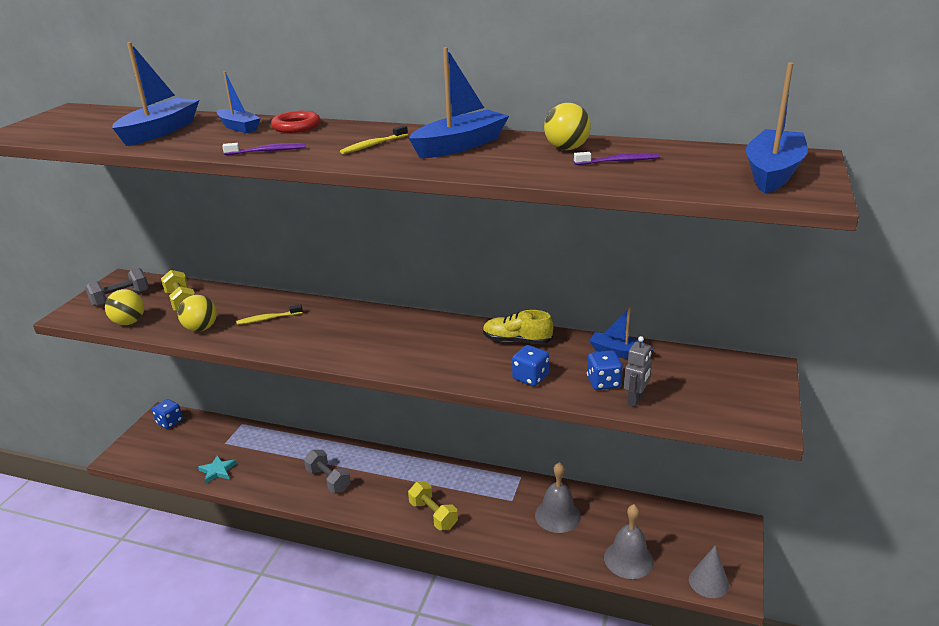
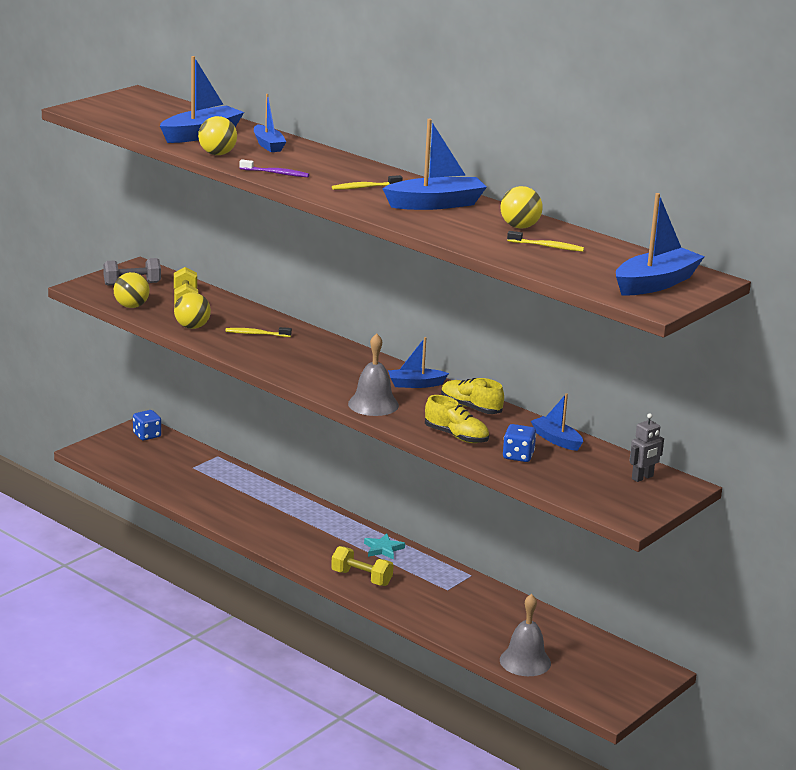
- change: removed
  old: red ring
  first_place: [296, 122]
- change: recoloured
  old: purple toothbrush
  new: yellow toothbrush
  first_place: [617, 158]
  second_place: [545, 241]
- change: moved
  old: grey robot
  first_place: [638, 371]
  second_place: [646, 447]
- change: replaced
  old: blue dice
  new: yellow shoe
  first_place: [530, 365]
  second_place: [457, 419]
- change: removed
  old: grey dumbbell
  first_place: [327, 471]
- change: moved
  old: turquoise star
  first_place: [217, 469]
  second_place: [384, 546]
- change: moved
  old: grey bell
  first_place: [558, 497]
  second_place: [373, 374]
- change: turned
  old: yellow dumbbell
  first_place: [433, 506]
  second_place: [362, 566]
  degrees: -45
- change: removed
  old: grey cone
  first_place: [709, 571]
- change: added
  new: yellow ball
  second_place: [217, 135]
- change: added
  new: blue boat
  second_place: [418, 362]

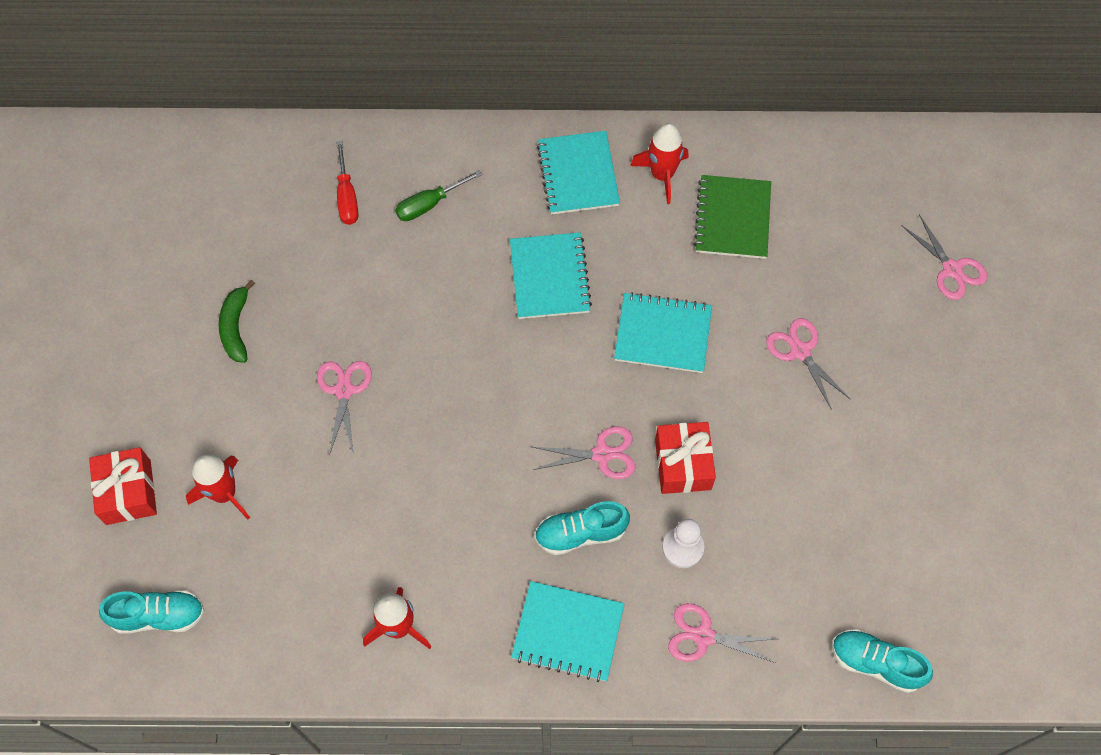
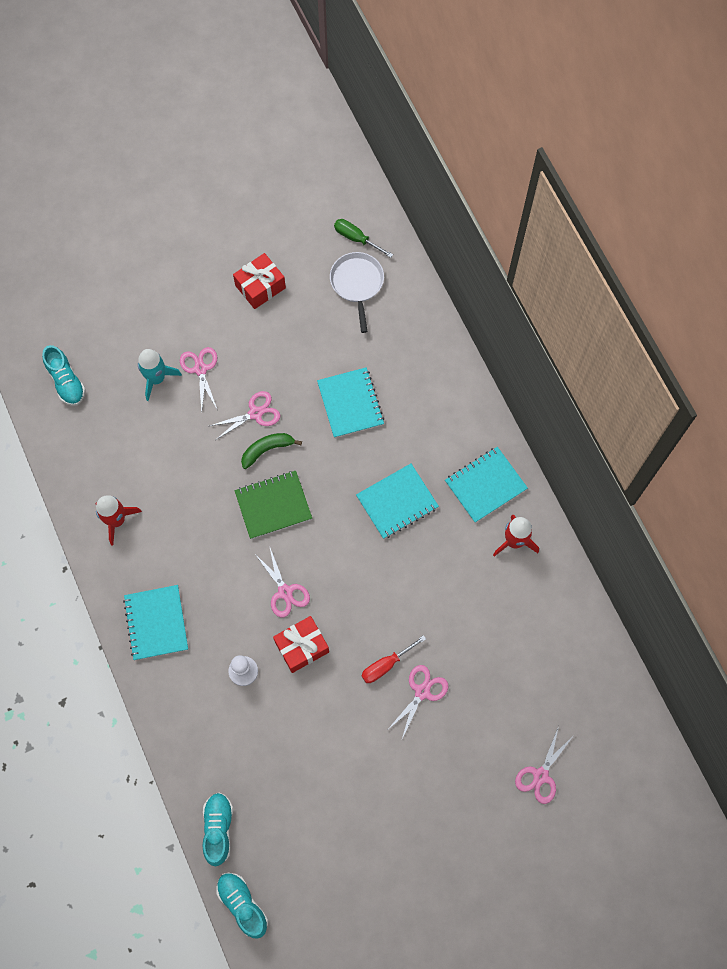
- change: moved
  old: red screwdriver
  first_place: [347, 182]
  second_place: [393, 659]
- change: moved
  old: green screwdriver
  first_place: [438, 195]
  second_place: [363, 238]
- change: moved
  old: green notebook
  first_place: [732, 217]
  second_place: [273, 505]
- change: moved
  old: green banana
  first_place: [237, 321]
  second_place: [271, 451]
- change: moved
  old: turquoise notebook
  first_place: [663, 332]
  second_place: [350, 402]
- change: moved
  old: red gift
  first_place: [123, 486]
  second_place: [259, 281]
- change: recoloured
  old: red rocket
  new: turquoise rocket
  first_place: [218, 487]
  second_place: [160, 375]
- change: moved
  old: turquoise shoe
  first_place: [582, 528]
  second_place: [242, 905]
- change: moved
  old: pink scissors
  first_place: [722, 633]
  second_place: [198, 380]
- change: added
  new: white pan
  second_place: [357, 292]

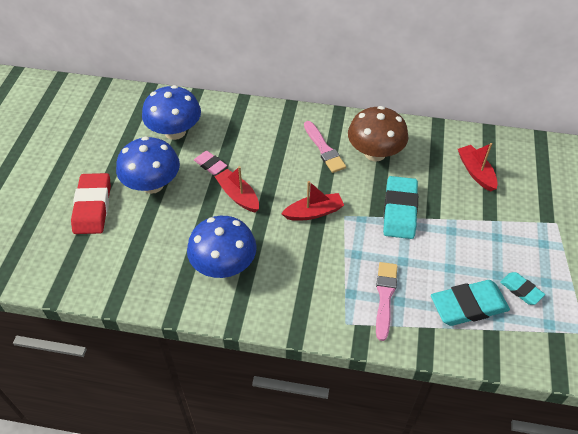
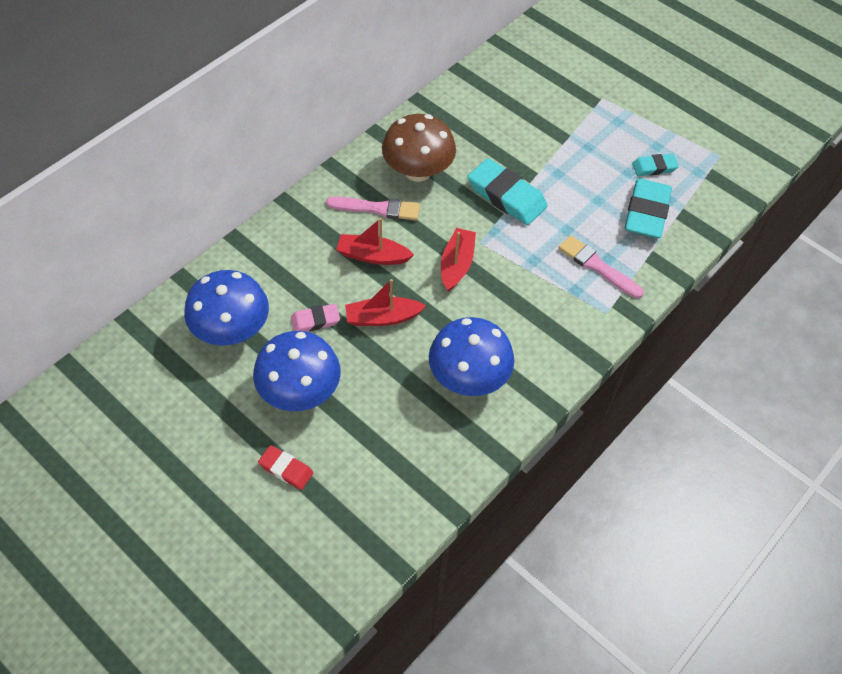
- change: moved
  old: red boat
  first_place: [478, 167]
  second_place: [375, 241]
- change: resized
  old: red eraser
  first_place: [91, 203]
  second_place: [285, 467]
  factor: 0.55

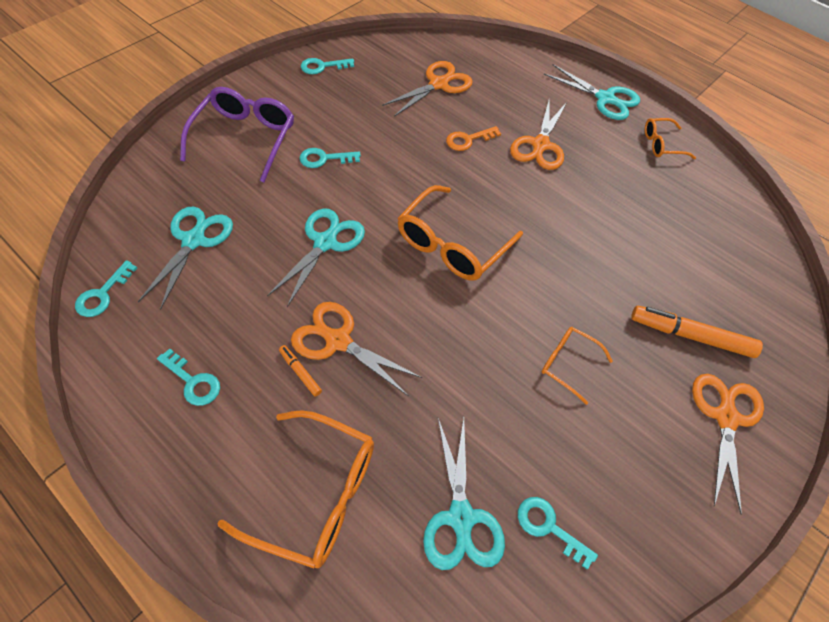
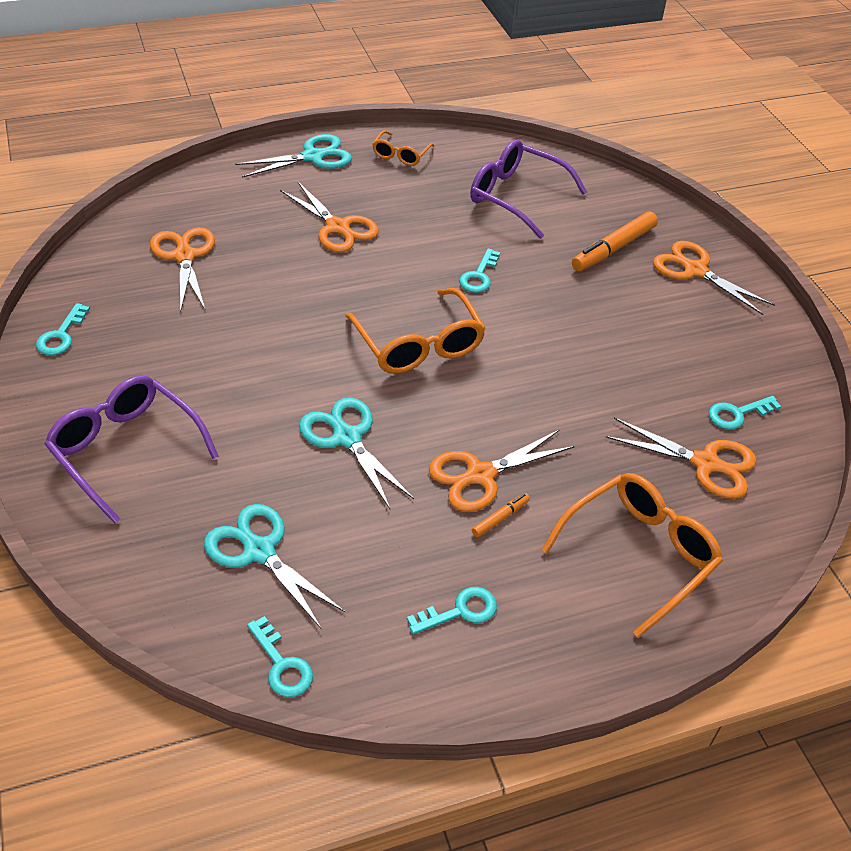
- change: removed
  old: orange key
  first_place: [473, 138]
- change: moved
  old: turquoise key
  first_place: [330, 158]
  second_place: [479, 270]
- change: removed
  old: orange glasses
  first_place: [577, 366]
- change: turned
  old: orange marker
  first_place: [300, 371]
  second_place: [501, 515]
  degrees: 150
- change: recoloured
  old: turquoise scissors
  new: orange scissors
  first_place: [464, 494]
  second_place: [681, 458]
- change: added
  new: purple glasses
  second_place: [528, 189]

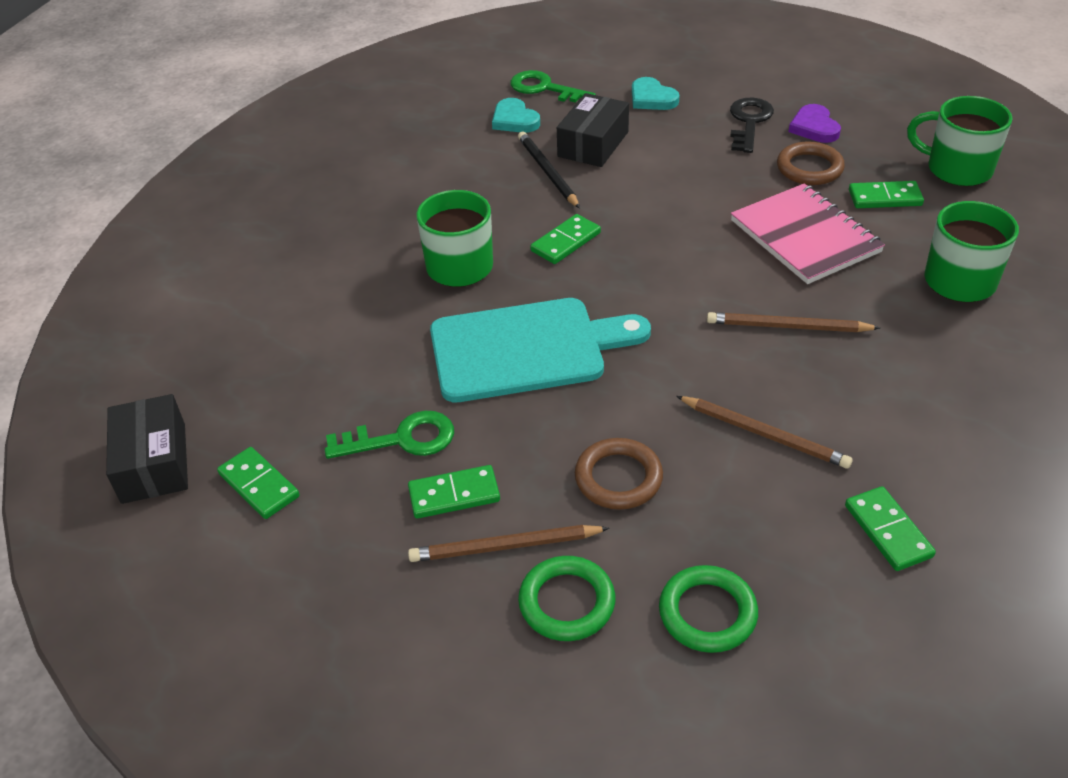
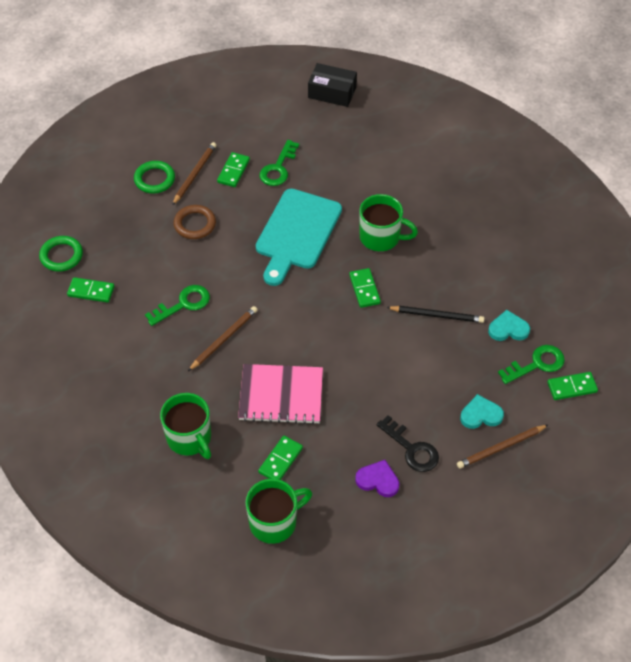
- change: removed
  old: black box
  first_place: [593, 130]
- change: removed
  old: brown ring
  first_place: [811, 163]
- change: moved
  old: brown pencil
  first_place: [764, 432]
  second_place: [502, 447]
- change: moved
  old: green domino
  first_place: [258, 483]
  second_place: [572, 386]
- change: moved
  old: green ring
  first_place: [708, 609]
  second_place: [61, 254]
- change: added
  new: green key
  second_place: [177, 305]

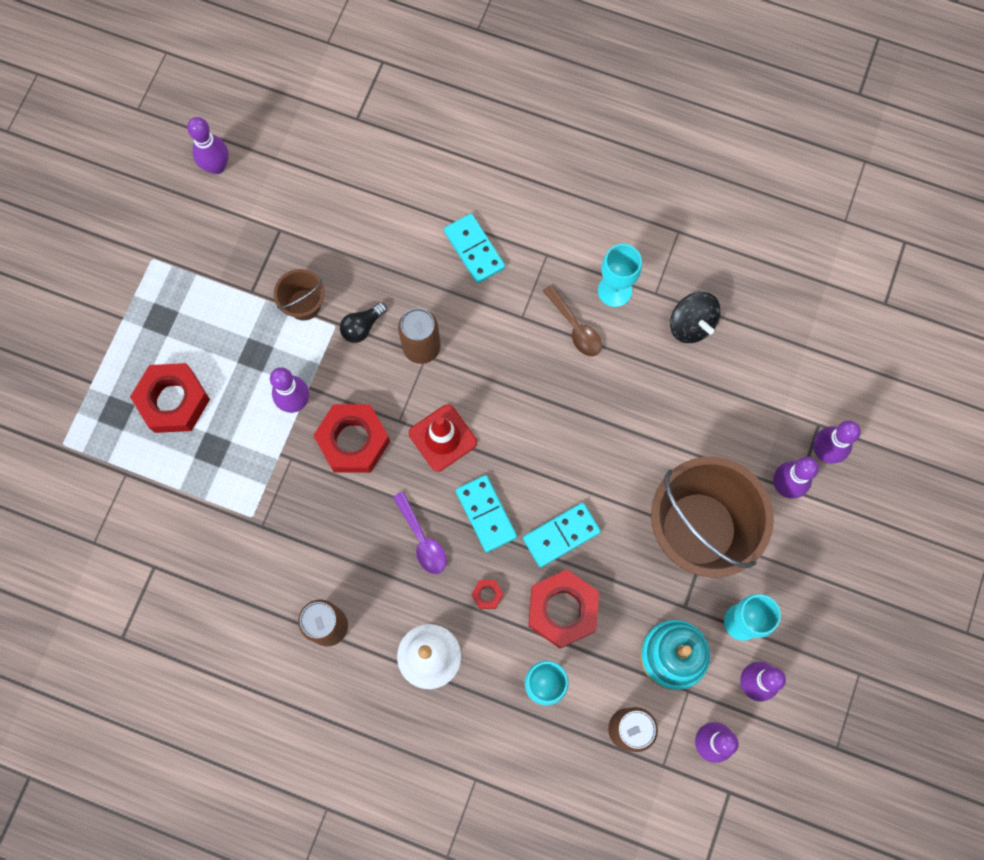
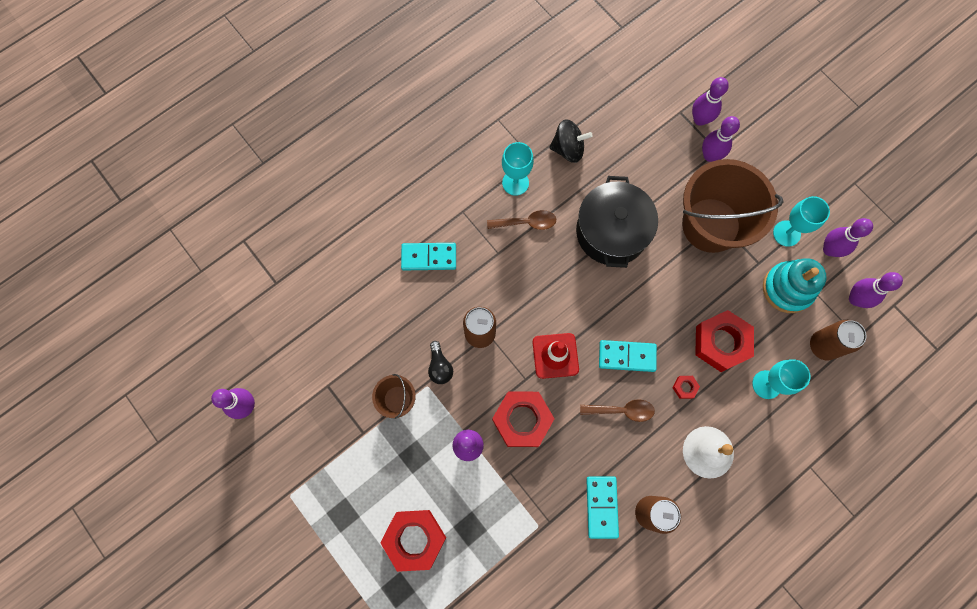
- change: recoloured
  old: purple spoon
  new: brown spoon
  first_place: [420, 532]
  second_place: [617, 410]
- change: moved
  old: turquoise domino
  first_place: [562, 535]
  second_place: [602, 508]
- change: added
  new: black pot
  second_place: [617, 222]

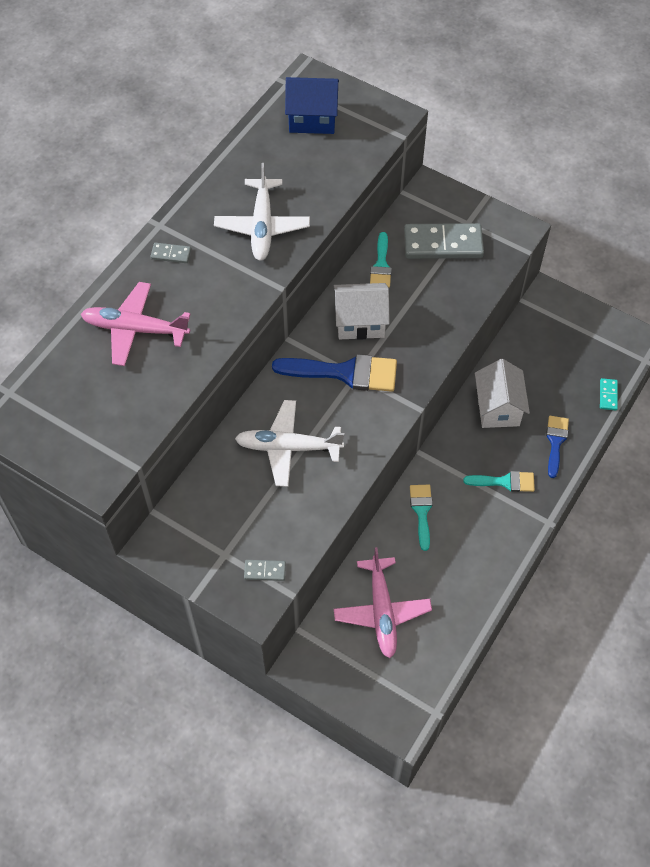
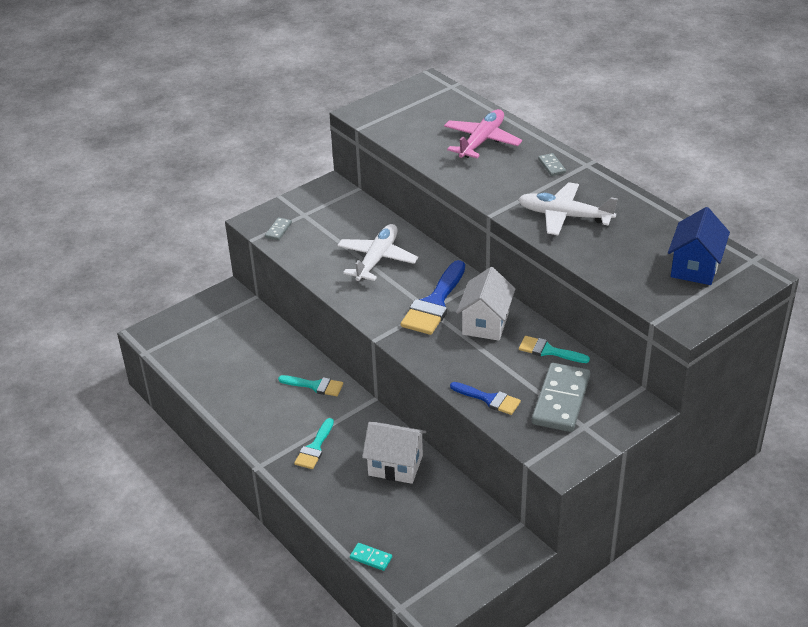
- change: turned
  old: grey domino
  first_place: [170, 253]
  second_place: [552, 164]
  degrees: -45
- change: moved
  old: blue brush
  first_place: [557, 447]
  second_place: [485, 398]
- change: removed
  old: pink plane
  first_place: [383, 602]

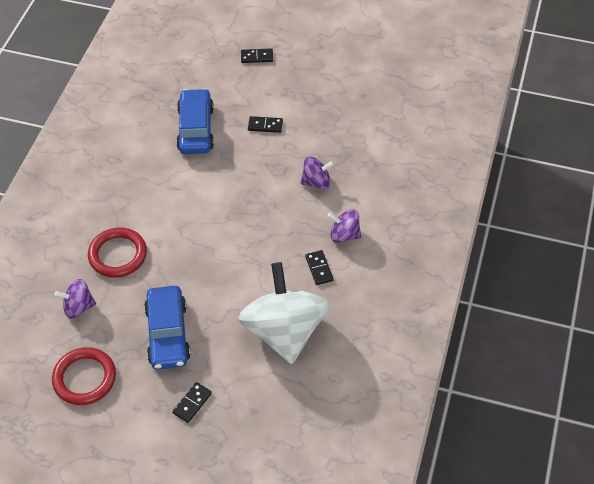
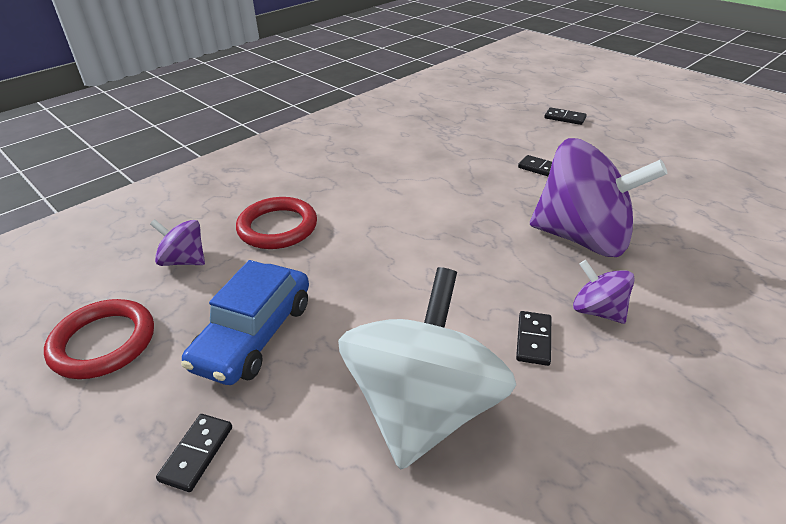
- change: removed
  old: blue car
  first_place: [195, 121]
- change: resized
  old: purple spinning top
  first_place: [317, 173]
  second_place: [598, 197]
  factor: 2.19
- change: turned
  old: black domino
  first_place: [192, 402]
  second_place: [194, 453]
  degrees: -45

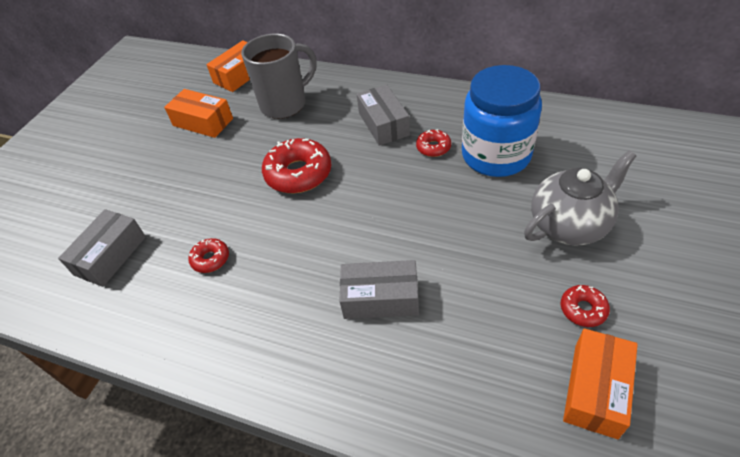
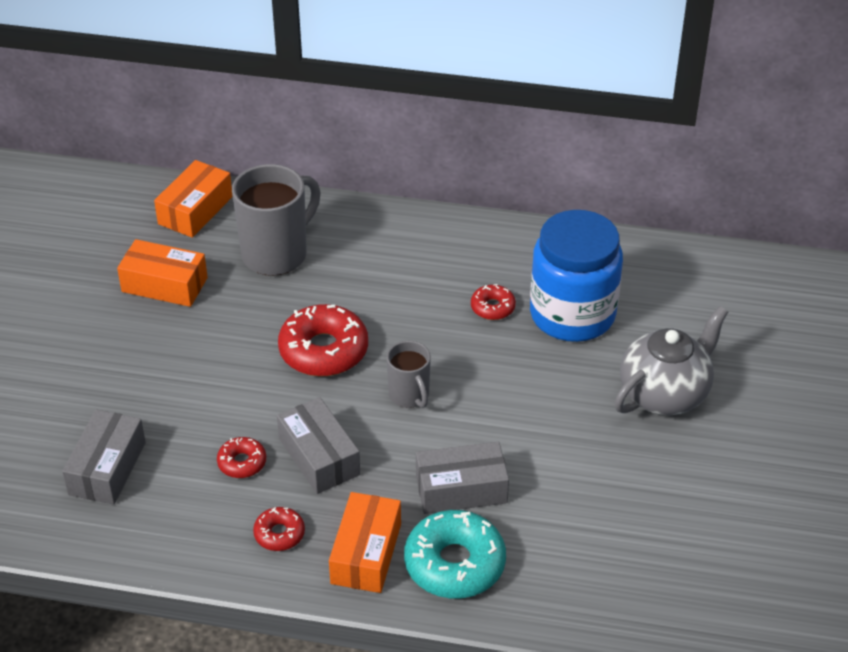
- change: moved
  old: grey box
  first_place: [383, 115]
  second_place: [318, 445]
- change: moved
  old: red donut
  first_place: [585, 306]
  second_place: [279, 529]
- change: moved
  old: orange box
  first_place: [600, 384]
  second_place: [365, 542]
- change: added
  new: grey mug
  second_place: [408, 374]
- change: added
  new: turquoise donut
  second_place: [455, 554]

